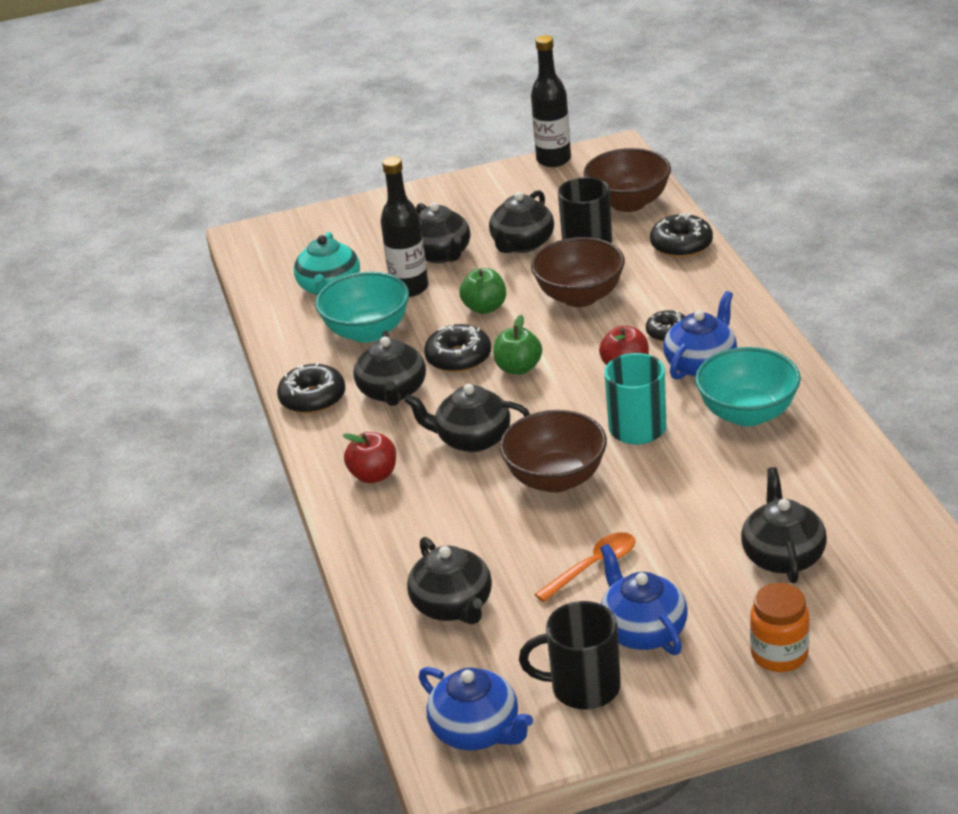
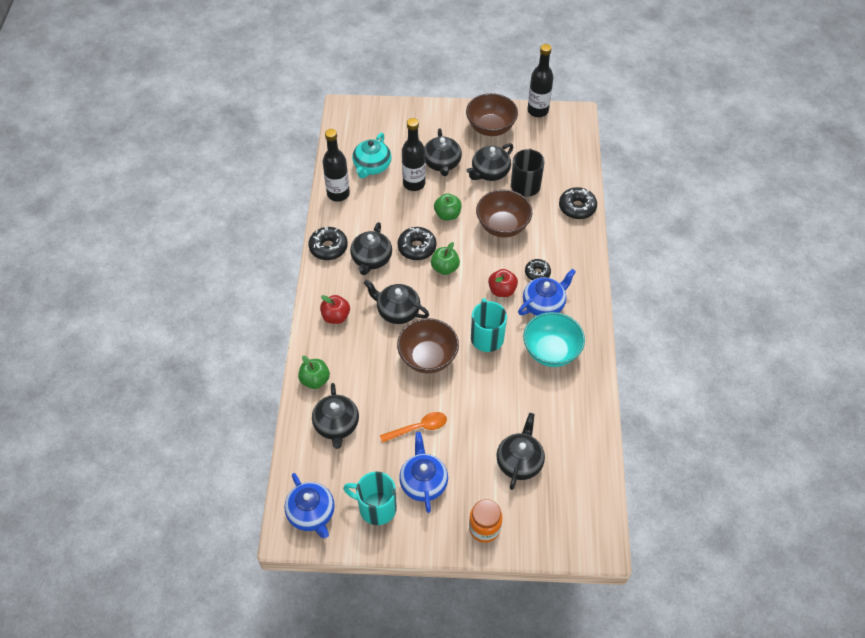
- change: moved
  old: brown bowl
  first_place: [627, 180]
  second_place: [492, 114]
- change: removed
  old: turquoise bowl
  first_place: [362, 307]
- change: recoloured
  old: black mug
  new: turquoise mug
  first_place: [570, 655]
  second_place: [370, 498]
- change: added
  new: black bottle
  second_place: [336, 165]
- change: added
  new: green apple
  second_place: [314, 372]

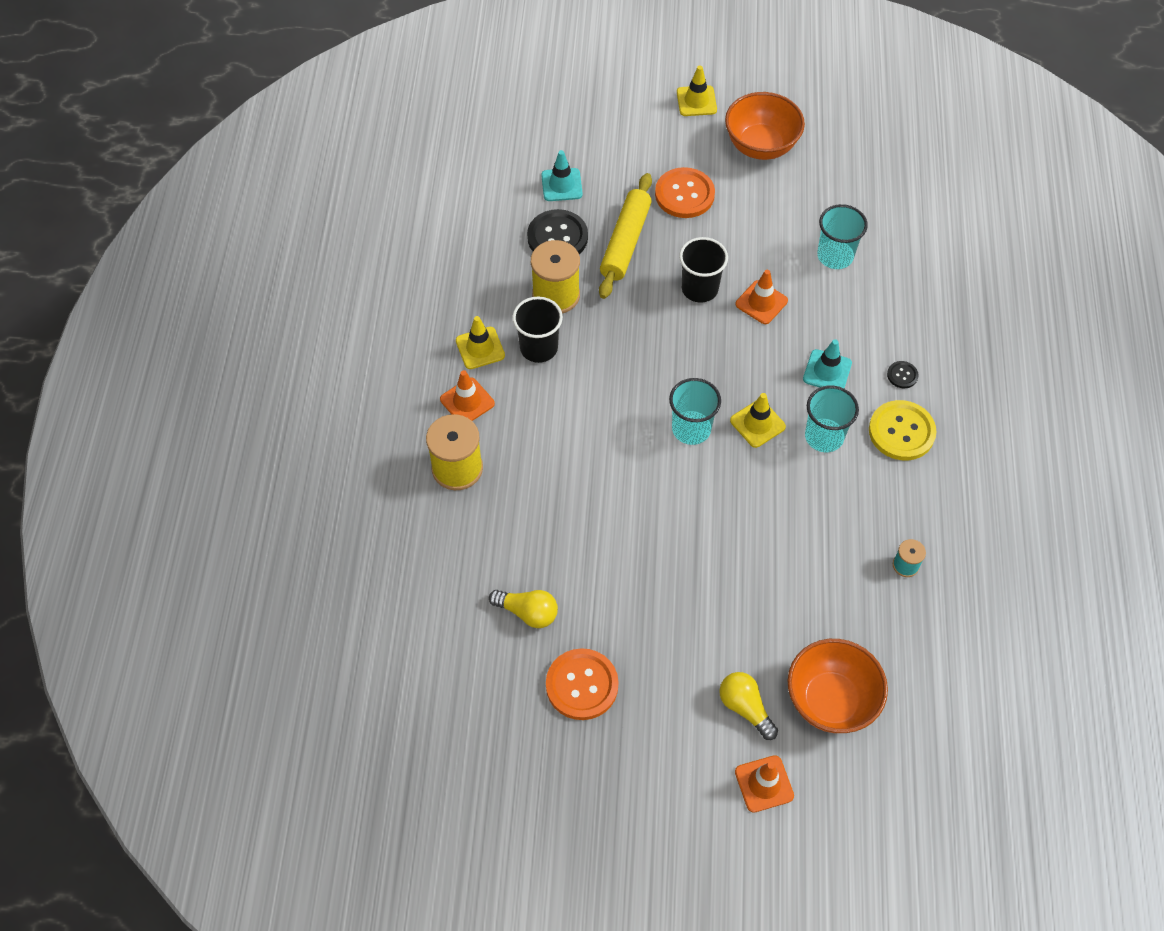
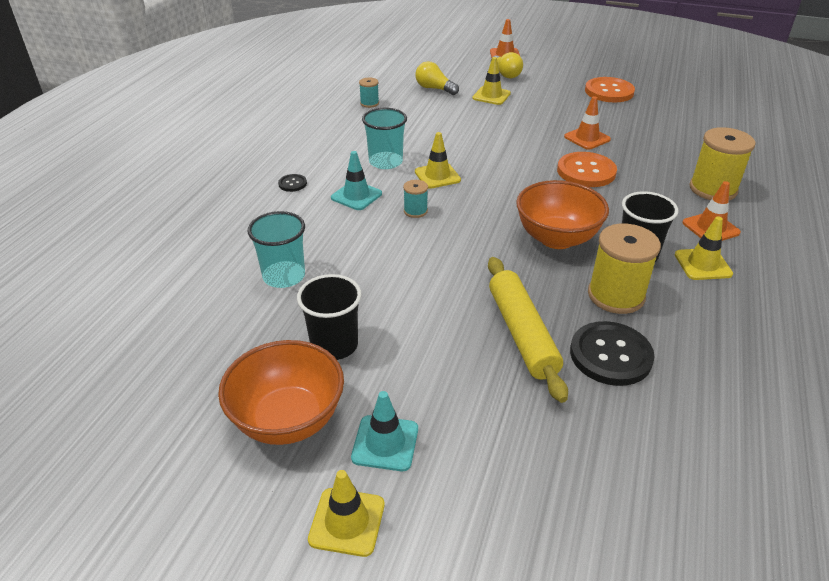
- change: moved
  old: turquoise traffic cone
  first_place: [562, 175]
  second_place: [384, 431]
- change: moved
  old: orange button
  first_place: [685, 192]
  second_place: [587, 169]
- change: turned
  old: yellow rolling pin
  first_place: [625, 236]
  second_place: [528, 330]
  degrees: -45
- change: moved
  old: black cup
  first_place: [703, 270]
  second_place: [329, 317]
- change: moved
  old: orange traffic cone
  first_place: [761, 297]
  second_place: [587, 123]
- change: removed
  old: turquoise cup
  first_place: [695, 411]
- change: removed
  old: yellow button
  first_place: [903, 430]
- change: moved
  old: yellow light bulb
  first_place: [523, 609]
  second_place: [437, 78]
- change: moved
  old: orange bowl
  first_place: [837, 686]
  second_place: [562, 214]
- change: added
  new: yellow traffic cone
  second_place: [491, 81]
- change: added
  new: turquoise spool
  second_place: [415, 199]

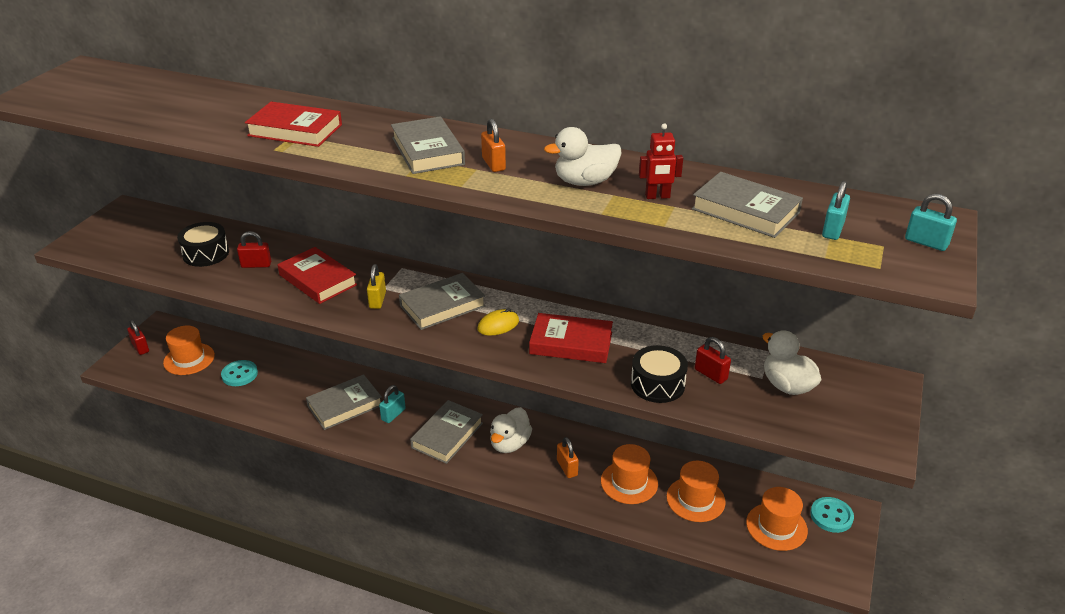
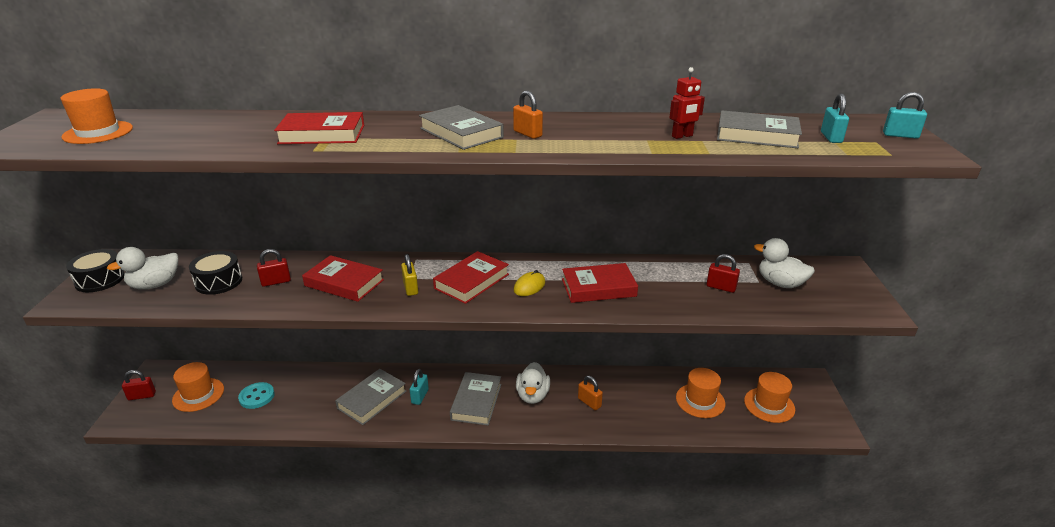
- change: moved
  old: white duck
  first_place: [583, 156]
  second_place: [142, 268]
- change: recoloured
  old: grey book
  new: red book
  first_place: [442, 301]
  second_place: [471, 277]
- change: turned
  old: red padlock
  first_place: [138, 337]
  second_place: [139, 385]
  degrees: -45
- change: moved
  old: black drum
  first_place: [659, 374]
  second_place: [95, 270]
- change: moved
  old: orange hat
  first_place: [629, 474]
  second_place: [96, 116]
- change: removed
  old: turquoise button
  first_place: [832, 515]

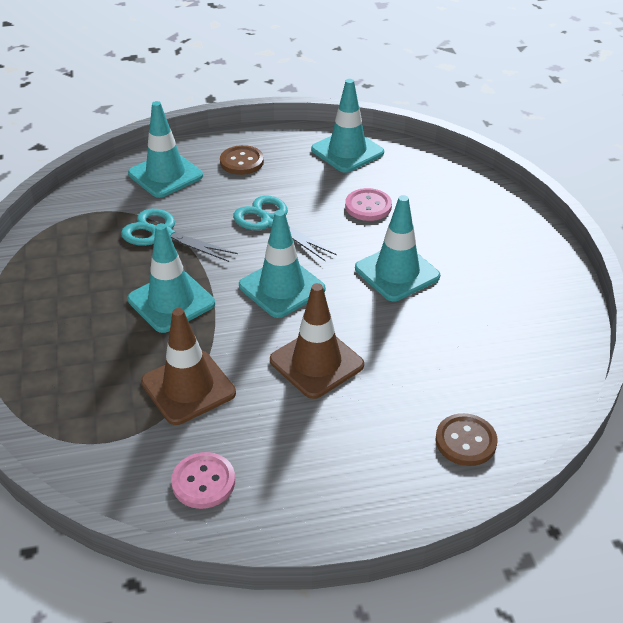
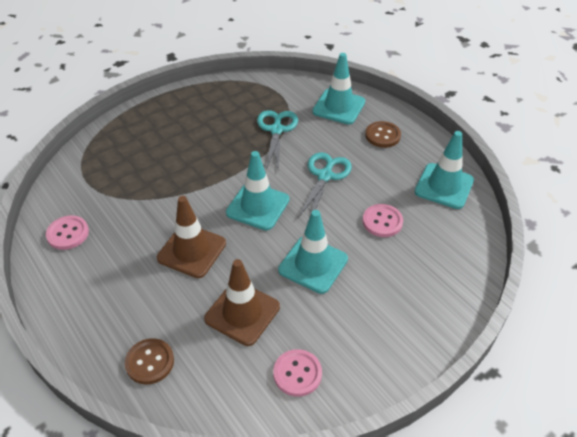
- change: removed
  old: turquoise traffic cone
  first_place: [171, 278]
- change: moved
  old: brown traffic cone
  first_place: [188, 366]
  second_place: [242, 302]
- change: added
  new: pink button
  second_place: [297, 373]

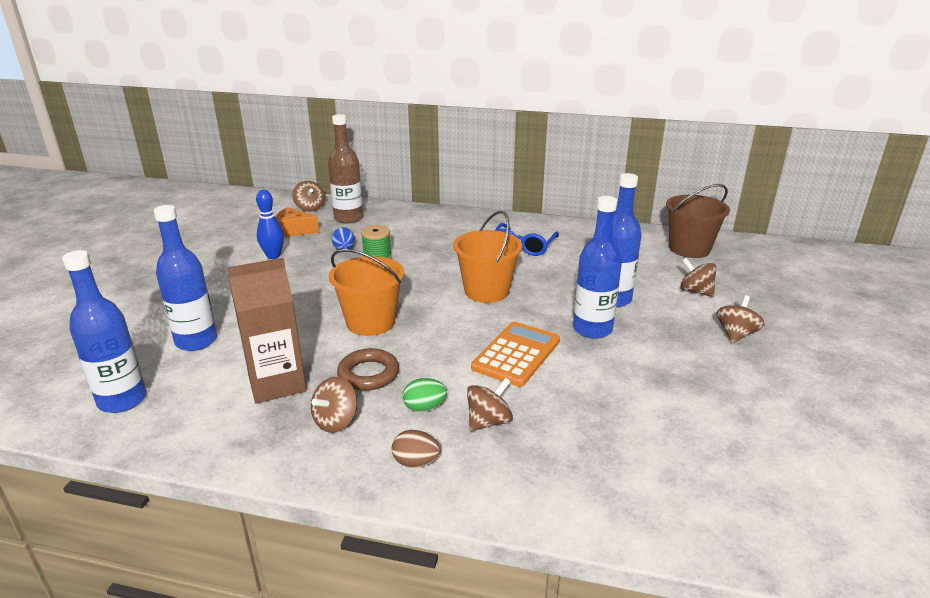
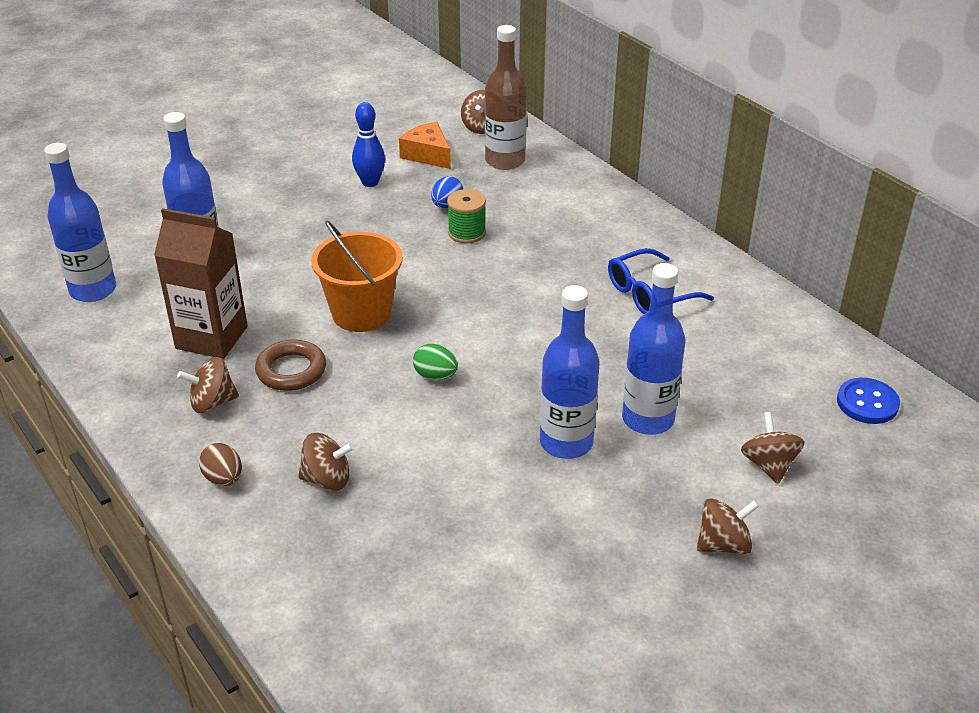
- change: replaced
  old: brown bucket
  new: blue button
  first_place: [698, 221]
  second_place: [868, 401]
- change: removed
  old: orange bucket
  first_place: [487, 257]
- change: removed
  old: orange calculator
  first_place: [515, 354]
- change: moved
  old: green egg
  first_place: [425, 395]
  second_place: [435, 362]

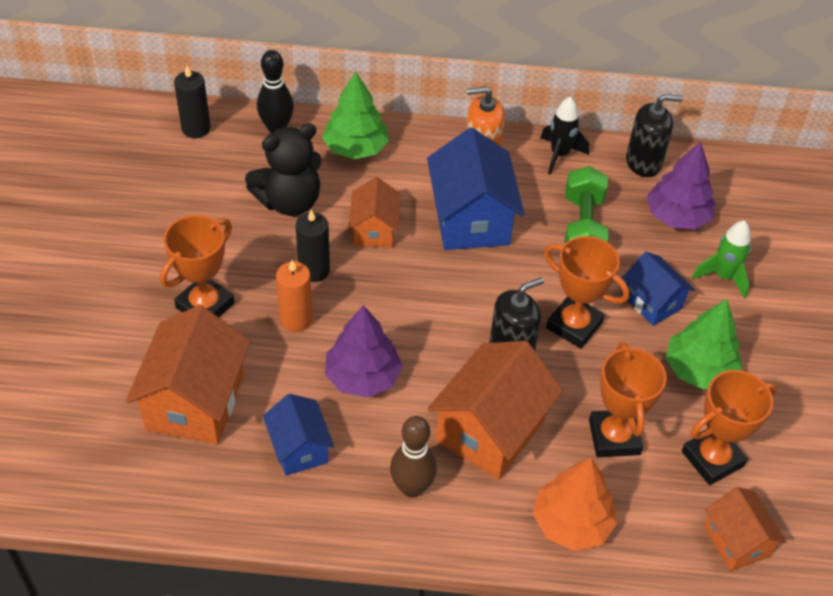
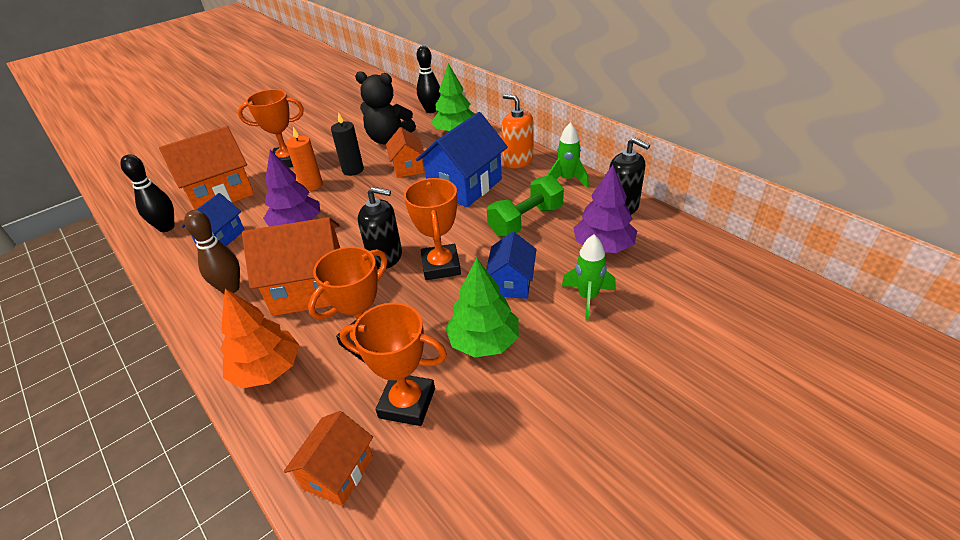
- change: removed
  old: black candle
  first_place: [192, 102]
- change: recoloured
  old: black rocket
  new: green rocket
  first_place: [564, 136]
  second_place: [568, 155]
- change: turned
  old: orange house
  first_place: [375, 212]
  second_place: [405, 152]
  degrees: -60
- change: added
  new: black bowling pin
  second_place: [147, 193]

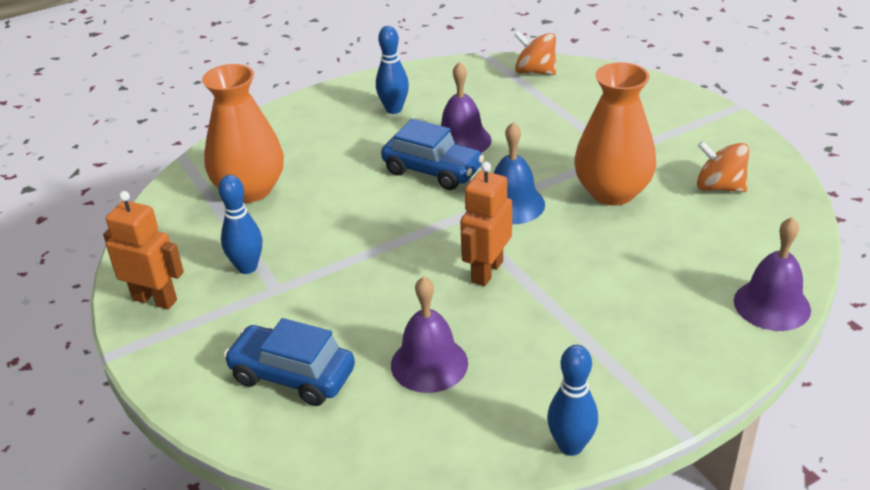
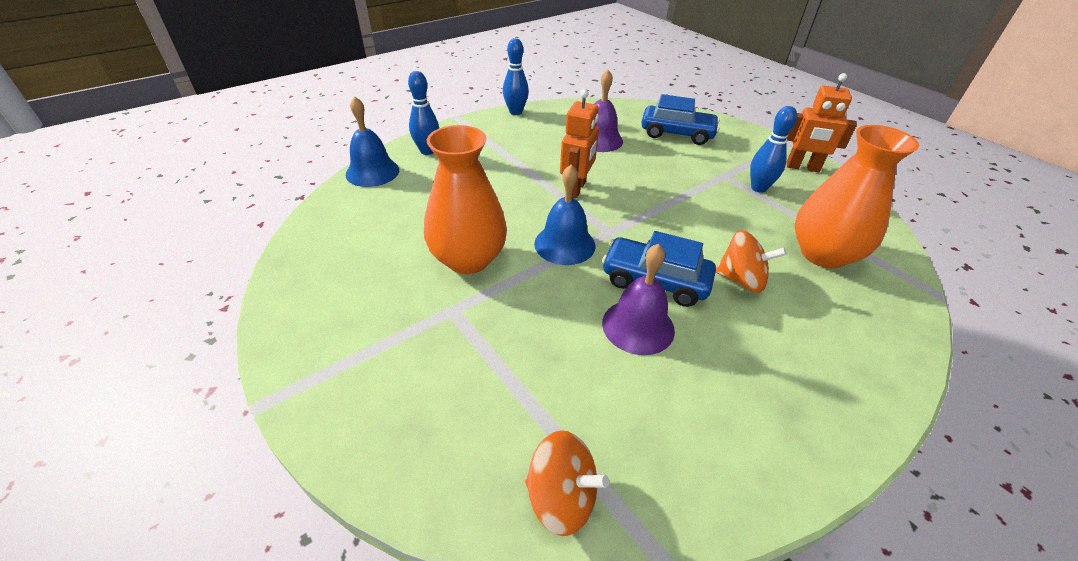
- change: moved
  old: blue bowling pin
  first_place: [392, 70]
  second_place: [423, 113]
- change: moved
  old: orange spinning top
  first_place: [723, 166]
  second_place: [751, 261]
- change: recoloured
  old: purple bell
  new: blue bell
  first_place: [772, 274]
  second_place: [372, 141]

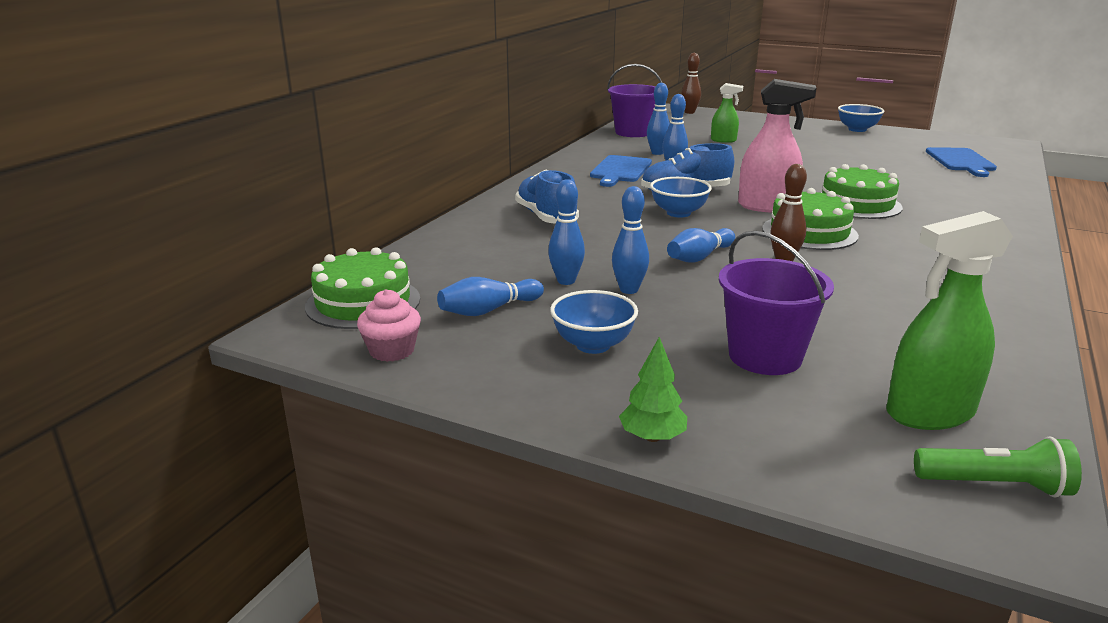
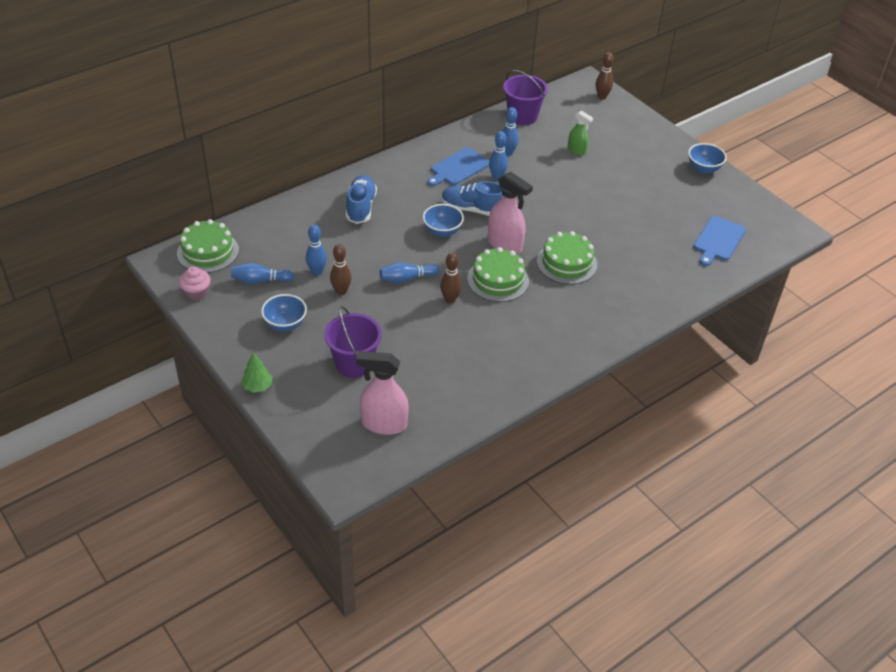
- change: recoloured
  old: blue bowling pin
  new: brown bowling pin
  first_place: [630, 240]
  second_place: [340, 269]
- change: recoloured
  old: green spray bottle
  new: pink spray bottle
  first_place: [949, 320]
  second_place: [382, 393]
- change: removed
  old: green flashlight
  first_place: [998, 467]

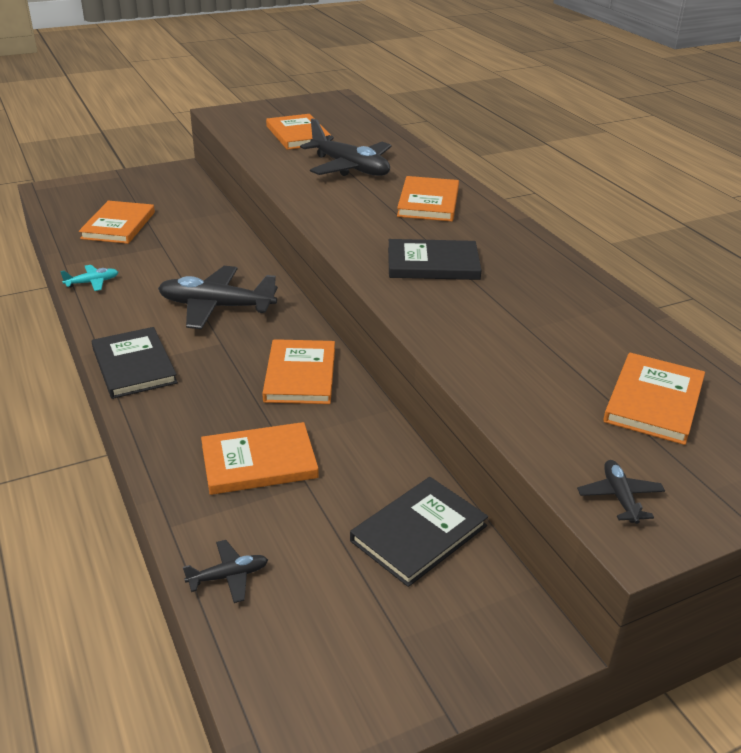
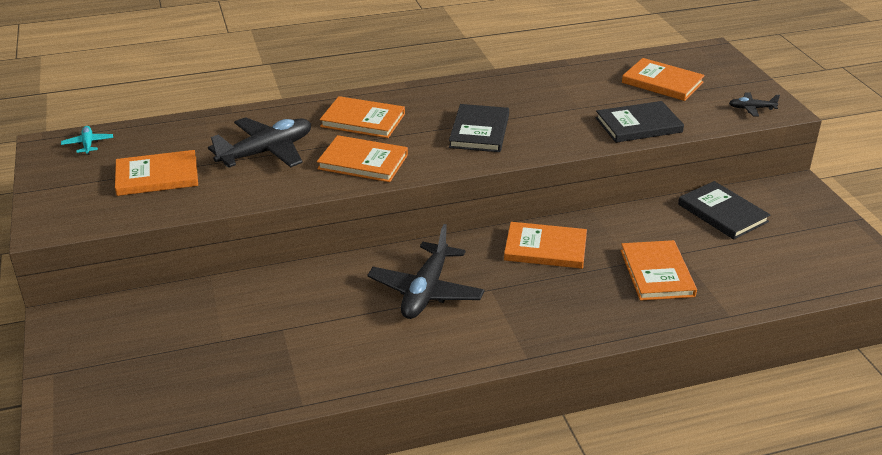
- change: moved
  old: orange book
  first_place: [117, 222]
  second_place: [362, 158]
- change: moved
  old: turquoise plane
  first_place: [89, 278]
  second_place: [87, 140]
- change: moved
  old: black book
  first_place: [135, 363]
  second_place: [640, 122]
- change: removed
  old: black plane
  first_place: [225, 571]

